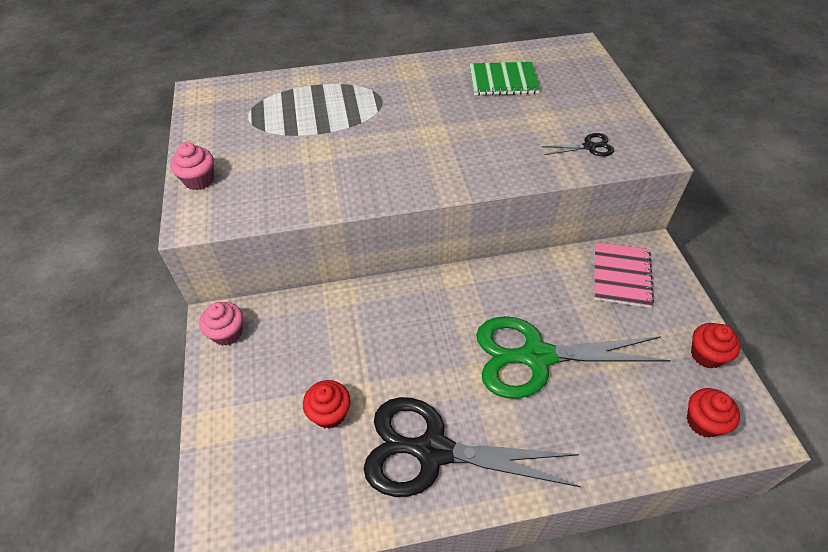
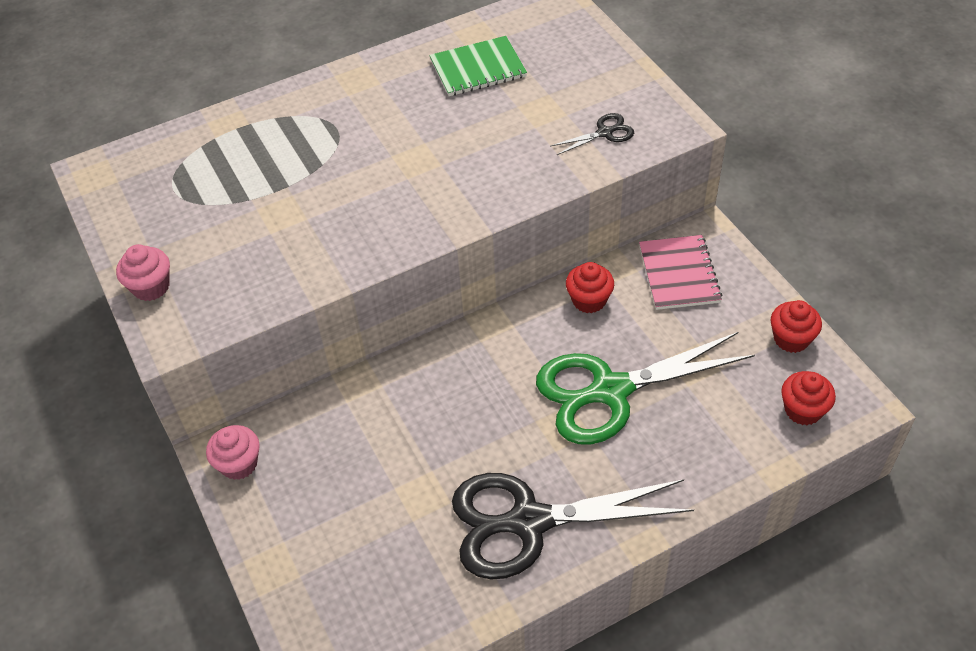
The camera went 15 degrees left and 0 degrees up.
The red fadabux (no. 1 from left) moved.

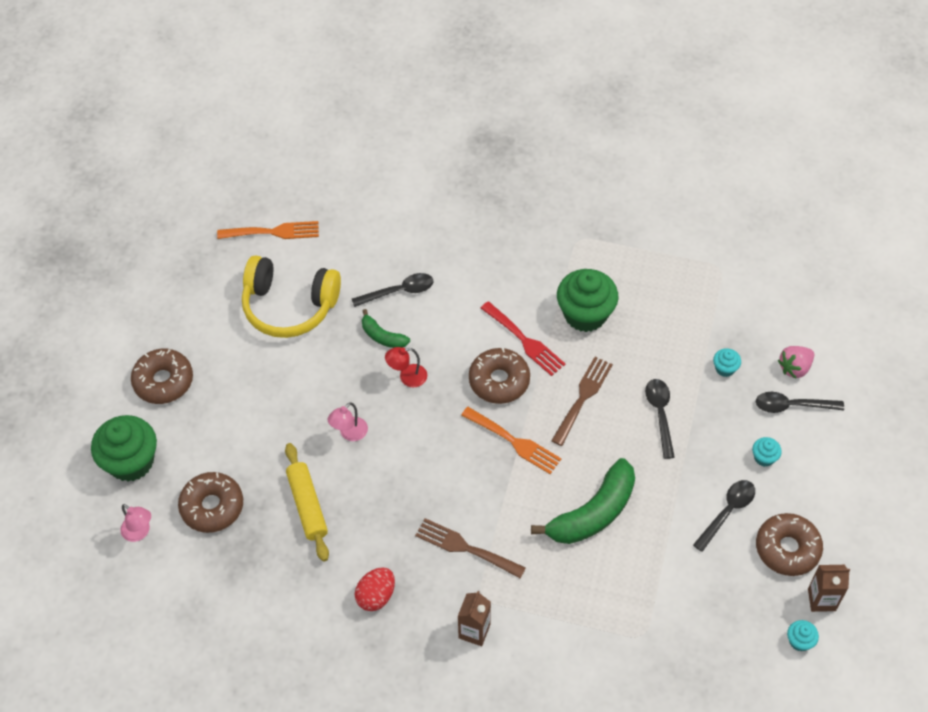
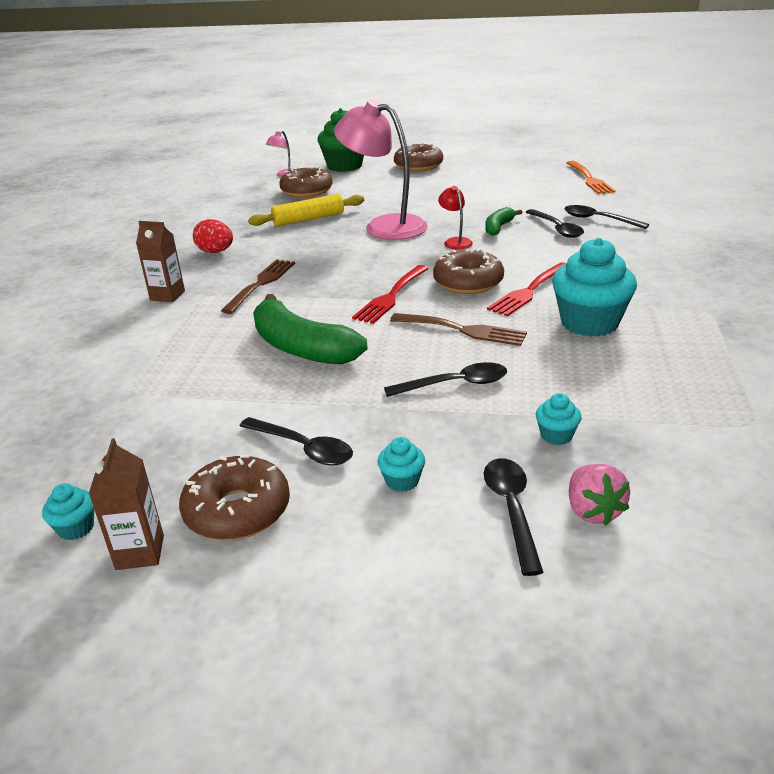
The camera went 85 degrees right and 25 degrees down.
The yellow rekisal disappeared.
The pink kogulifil (no. 2 from left) changed to 2.29 times the size.
The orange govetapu (no. 2 from left) became the red govetapu (no. 1 from left).
The green fadabux (no. 2 from left) became the turquoise fadabux (no. 4 from left).
The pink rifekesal turned 150 degrees counterclockwise.
The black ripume (no. 5 from left) appeared.

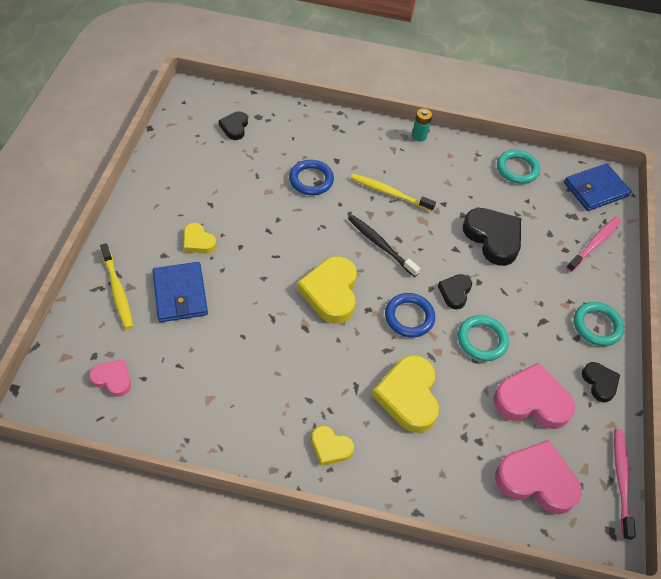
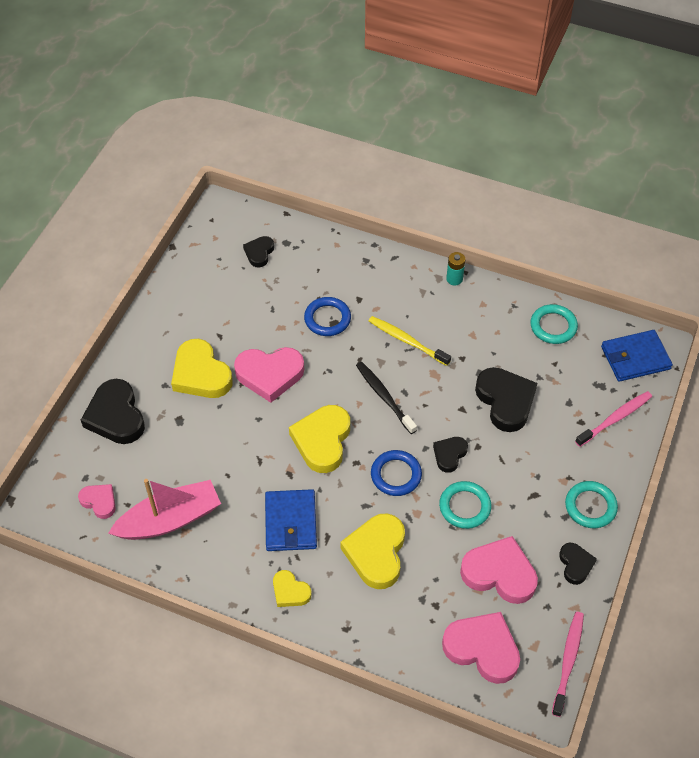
The camera went 15 degrees right and 0 degrees up.
The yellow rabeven (no. 1 from left) was replaced by the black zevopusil (no. 1 from left).
The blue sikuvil (no. 1 from left) moved.
The yellow zevopusil (no. 1 from left) changed to 1.81 times the size.
The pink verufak appeared.
The pink zevopusil (no. 2 from left) appeared.

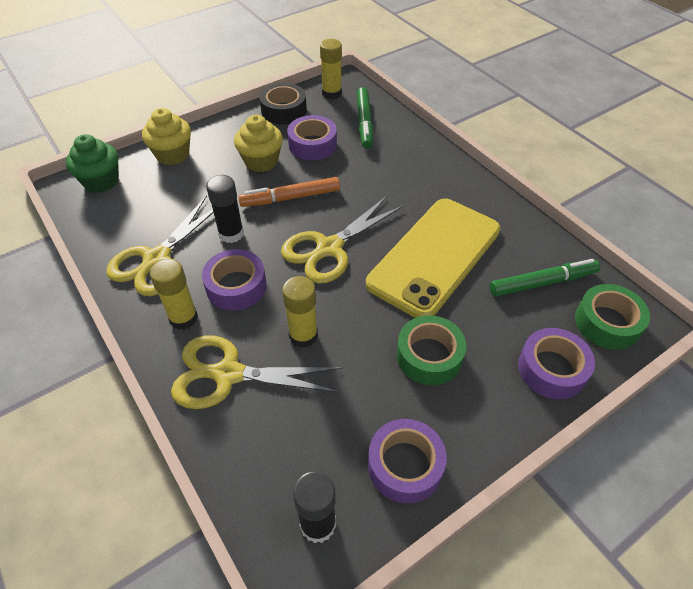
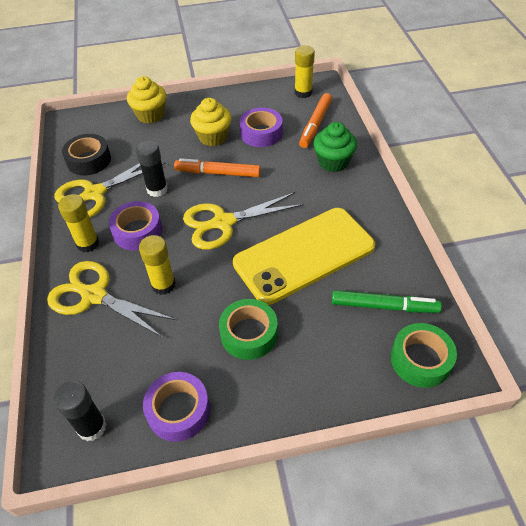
The camera went 25 degrees right and 0 degrees up.
The green fadabux moved.
The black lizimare moved.
The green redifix (no. 1 from left) became the orange redifix (no. 2 from left).
The purple lizimare (no. 4 from left) disappeared.

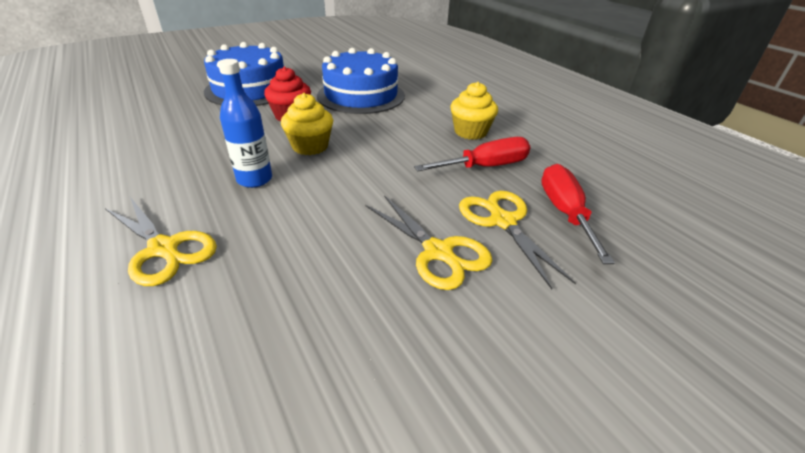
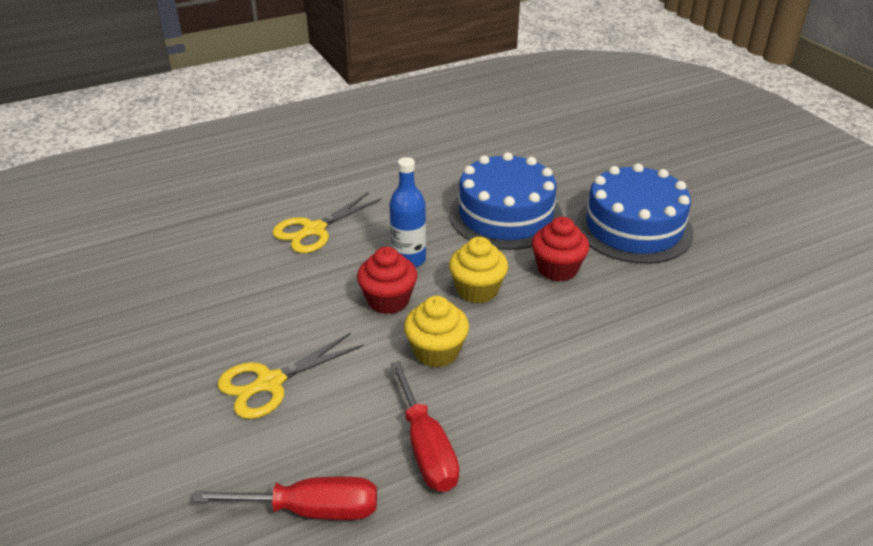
The camera went 95 degrees right and 0 degrees up.
The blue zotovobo (no. 2 from left in the first image) moved.
The yellow fadabux (no. 2 from left in the first image) moved.
The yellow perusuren (no. 3 from left) disappeared.
The red fadabux (no. 1 from left) appeared.

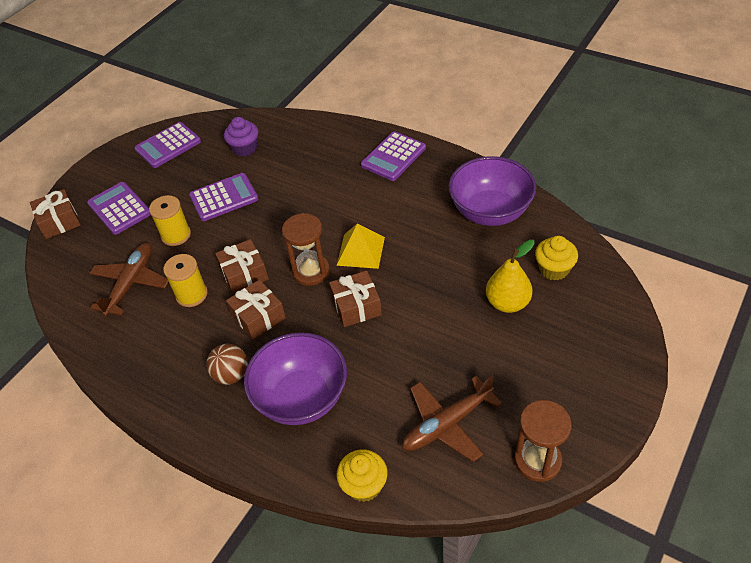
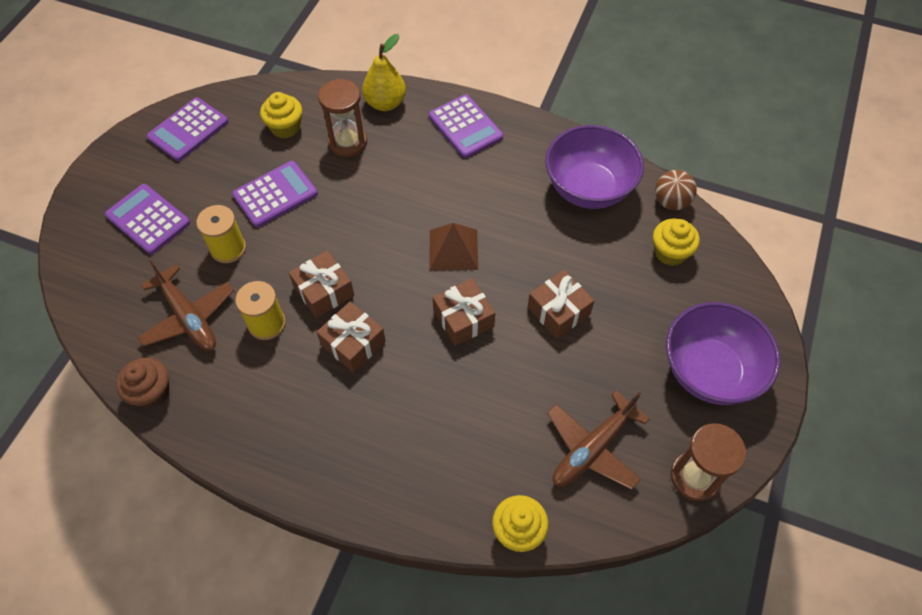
The camera went 15 degrees left and 10 degrees up.
The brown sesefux (no. 1 from left in the first image) moved.
The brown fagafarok (no. 1 from left) turned 135 degrees clockwise.
The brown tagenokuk moved.
The purple fadabux became the yellow fadabux (no. 1 from left).
The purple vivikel (no. 1 from left in the first image) moved.
The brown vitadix (no. 1 from left) moved.
The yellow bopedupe became the brown bopedupe.
The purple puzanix (no. 4 from left) turned 60 degrees counterclockwise.
The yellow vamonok moved.
The brown fadabux appeared.

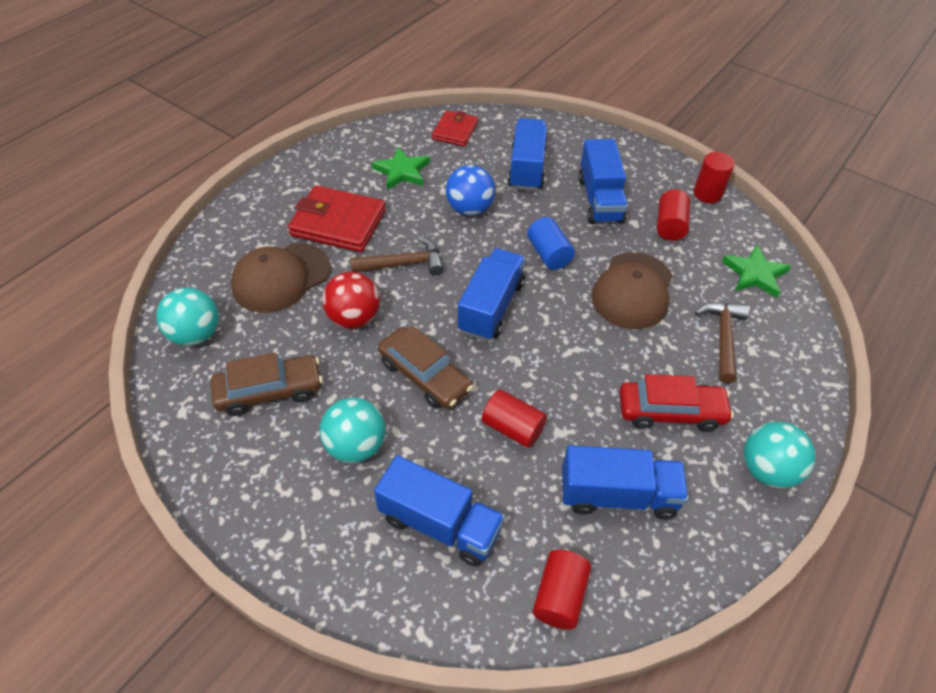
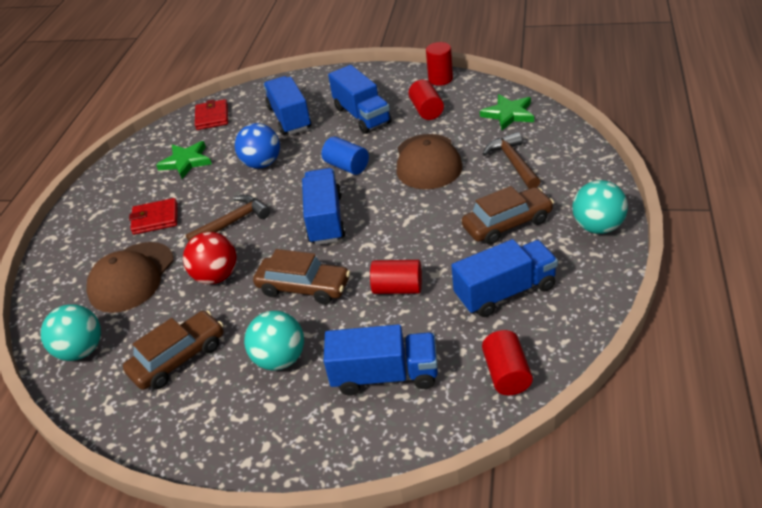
The camera went 20 degrees left and 10 degrees down.
The red sikuvil (no. 1 from left) changed to 0.61 times the size.
The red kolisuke became the brown kolisuke (no. 3 from left).

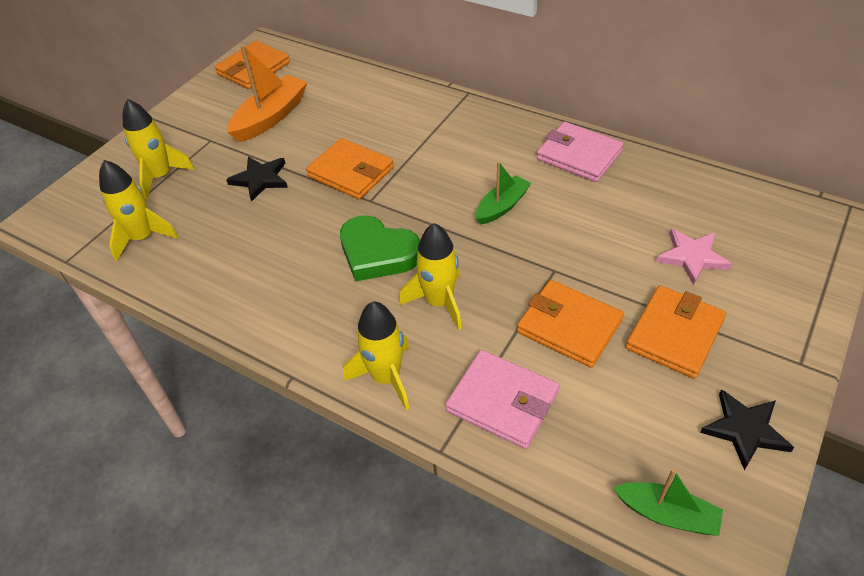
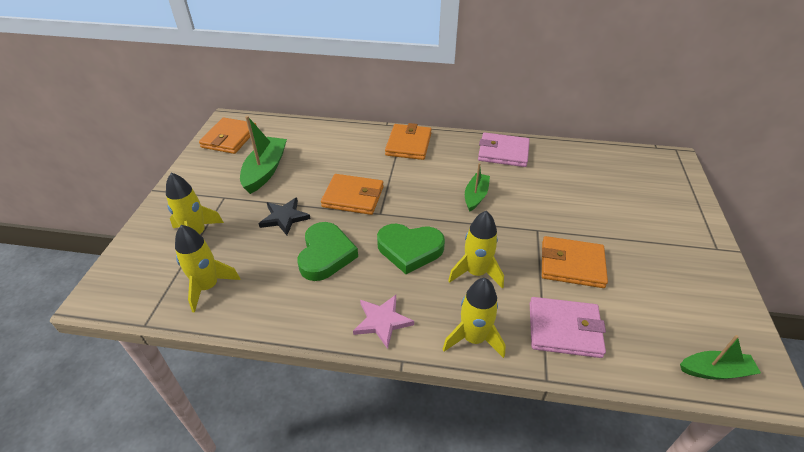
The camera went 25 degrees left and 5 degrees down.
The orange verufak became the green verufak (no. 1 from left).
The orange sikuvil (no. 4 from left in the first image) moved.
The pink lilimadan moved.
The black lilimadan (no. 2 from left) disappeared.
The green zevopusil (no. 1 from left) appeared.

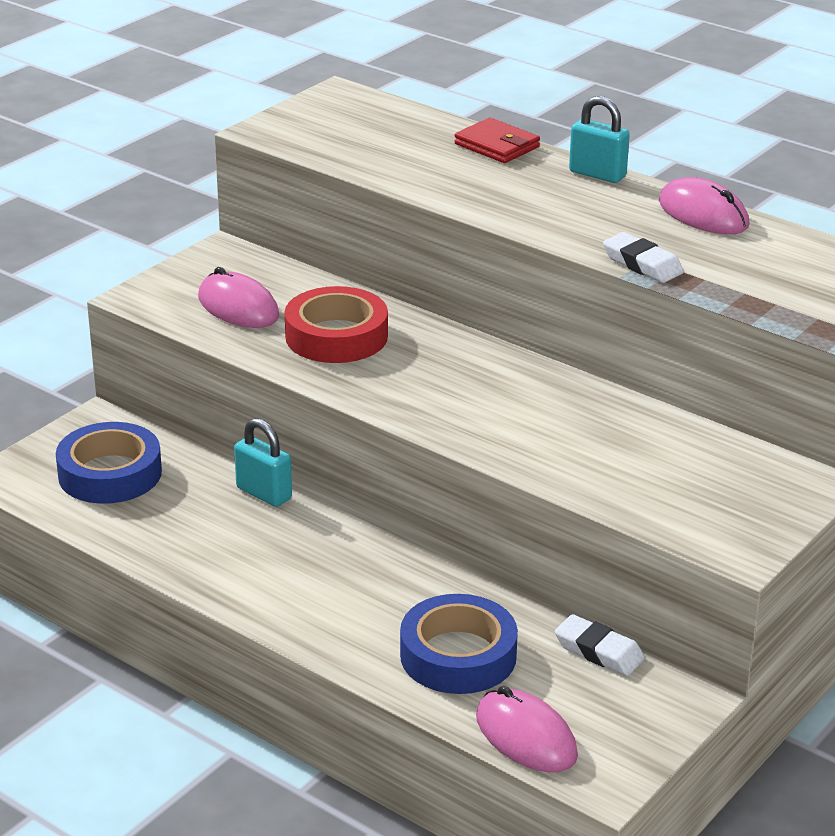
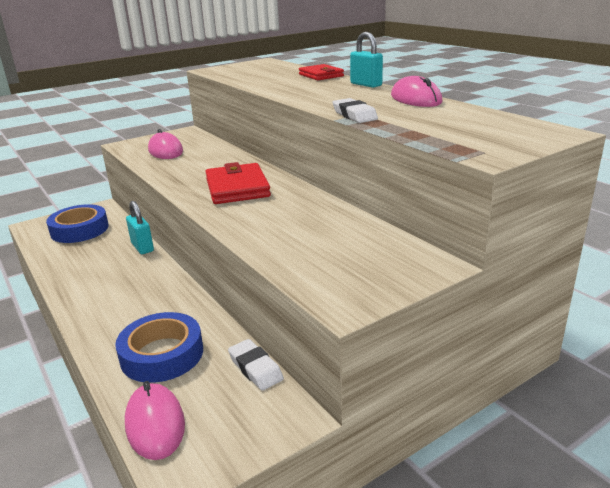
The camera went 20 degrees right and 5 degrees down.
The red lizimare disappeared.
The red sikuvil (no. 1 from left) appeared.

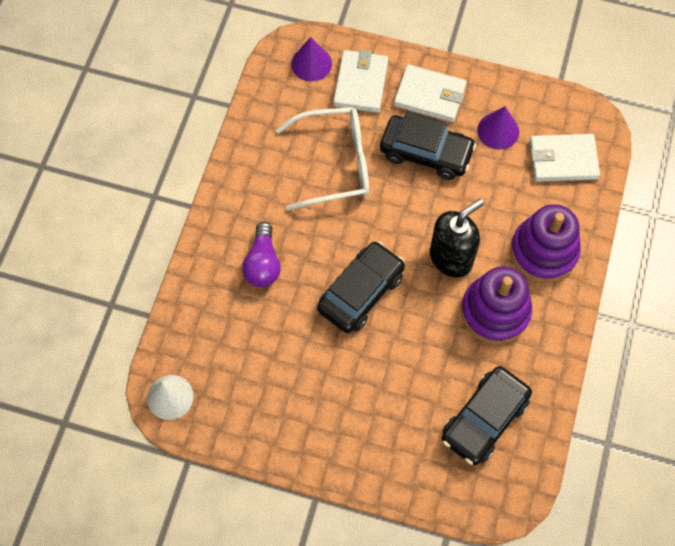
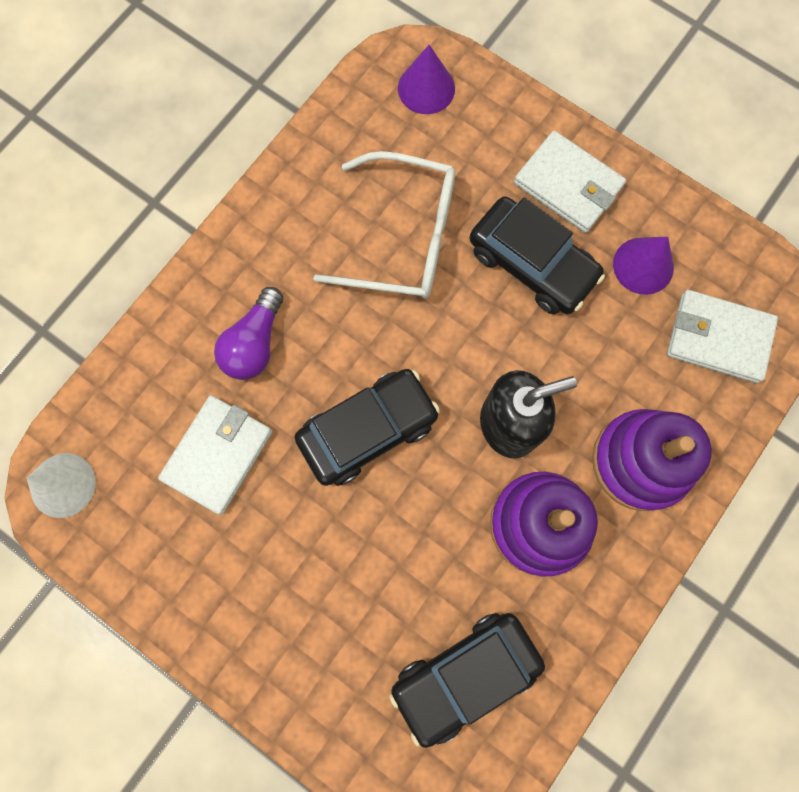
The camera went 20 degrees right and 10 degrees up.
The white sikuvil (no. 1 from left) moved.

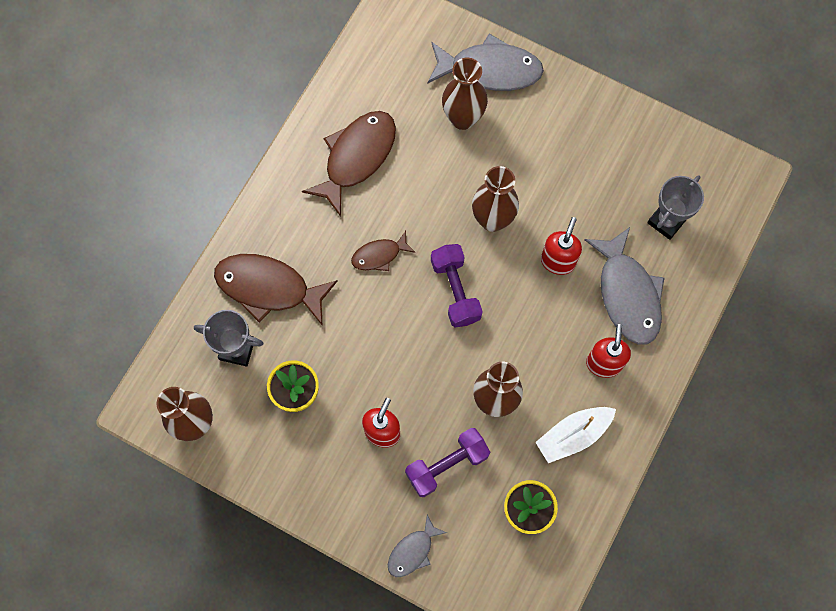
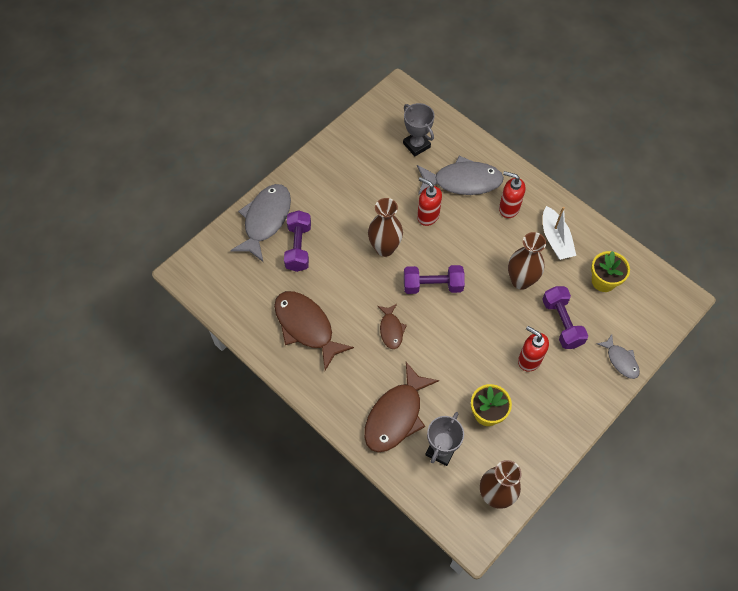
The camera went 75 degrees left and 10 degrees down.
The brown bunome (no. 2 from left) was replaced by the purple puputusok (no. 1 from left).

